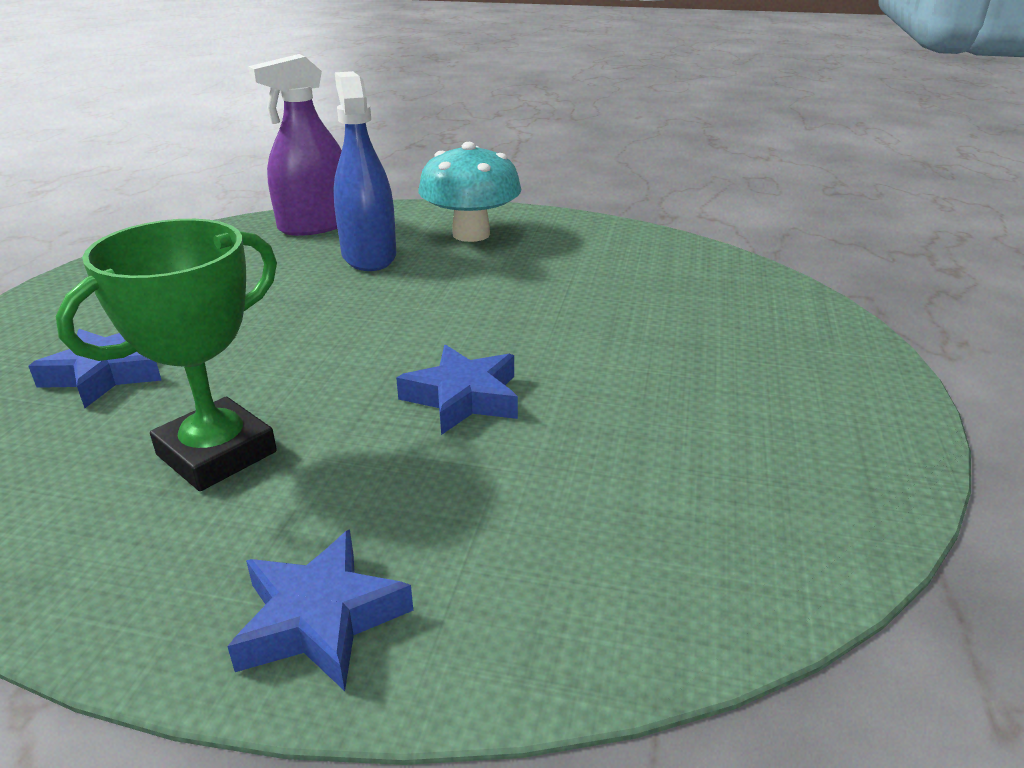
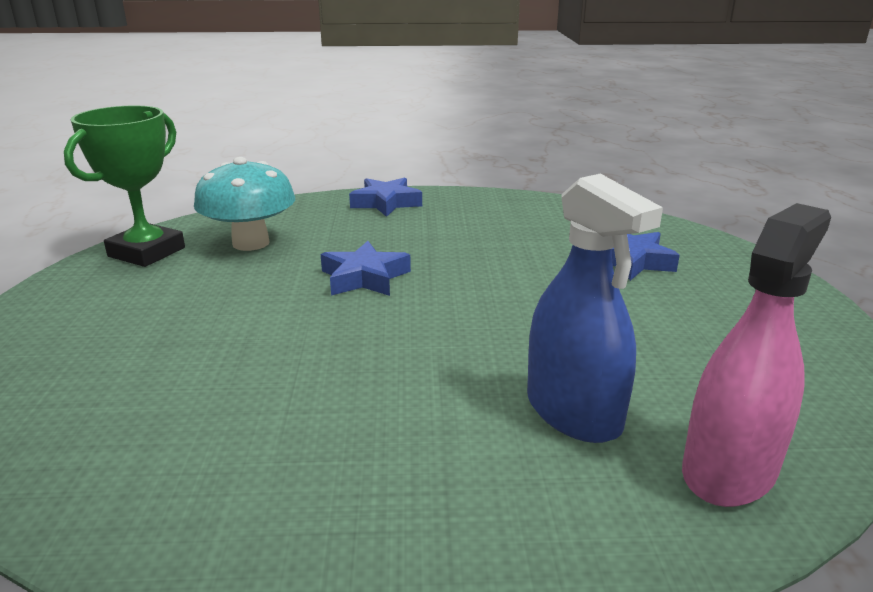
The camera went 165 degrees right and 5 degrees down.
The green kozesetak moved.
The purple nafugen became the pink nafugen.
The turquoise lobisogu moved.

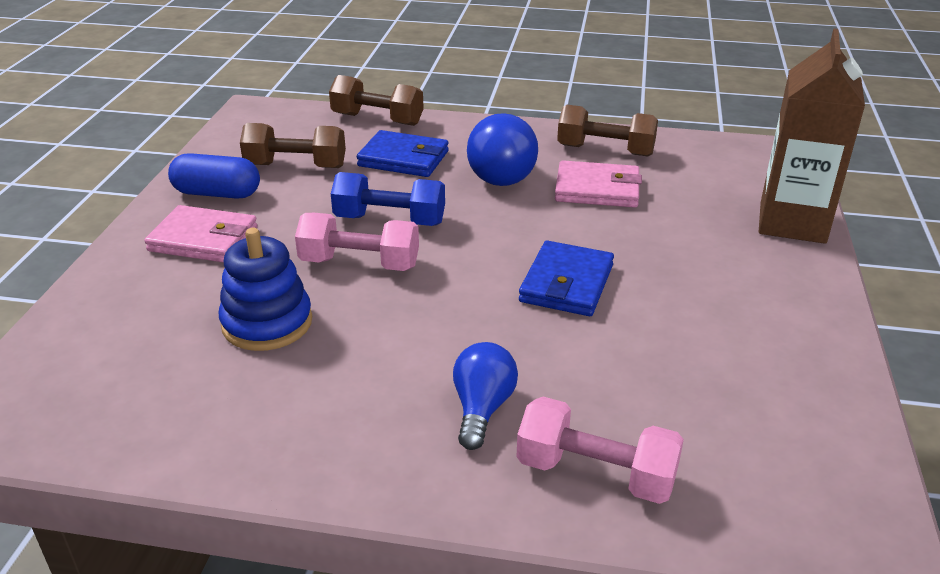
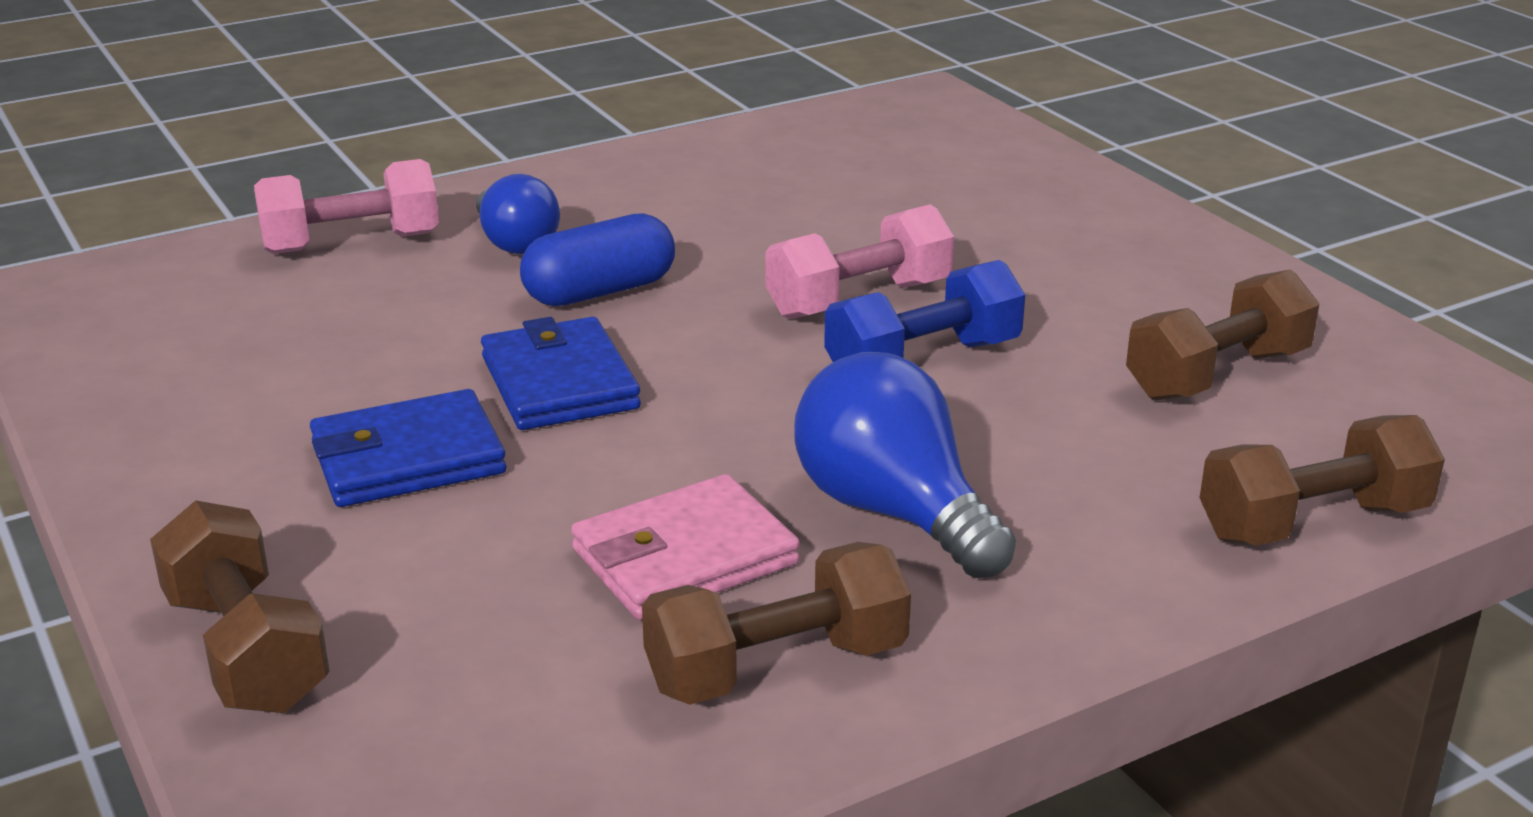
The camera went 140 degrees right and 5 degrees down.
The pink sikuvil (no. 1 from left) disappeared.
The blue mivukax moved.
The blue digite disappeared.
The blue sikuvil (no. 1 from left) moved.
The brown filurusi was replaced by the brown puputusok (no. 1 from left).

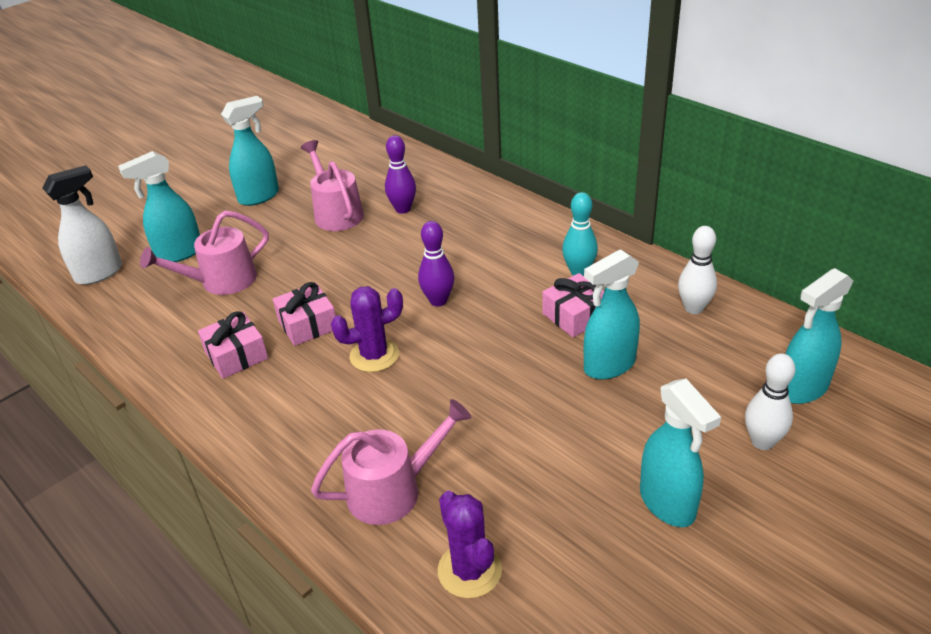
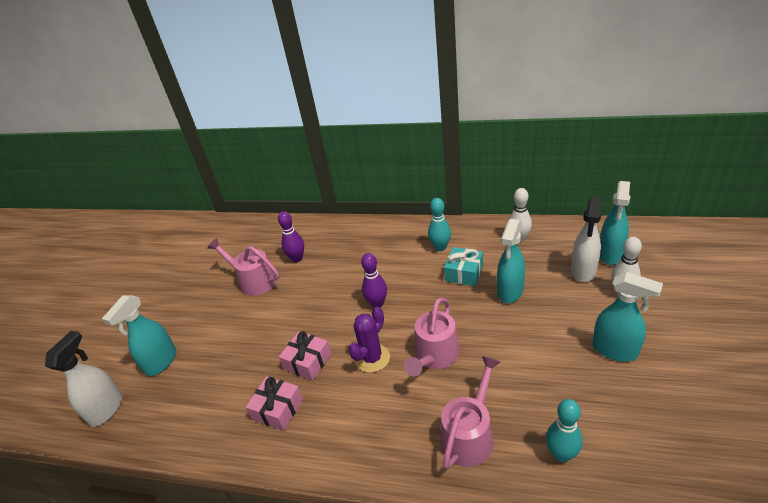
The camera went 30 degrees left and 0 degrees up.
The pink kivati (no. 1 from left in the first image) moved.
The turquoise nafugen (no. 2 from left) disappeared.
The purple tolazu (no. 2 from left) was replaced by the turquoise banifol (no. 2 from left).
The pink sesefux (no. 3 from left) became the turquoise sesefux.
The white nafugen (no. 2 from left) appeared.

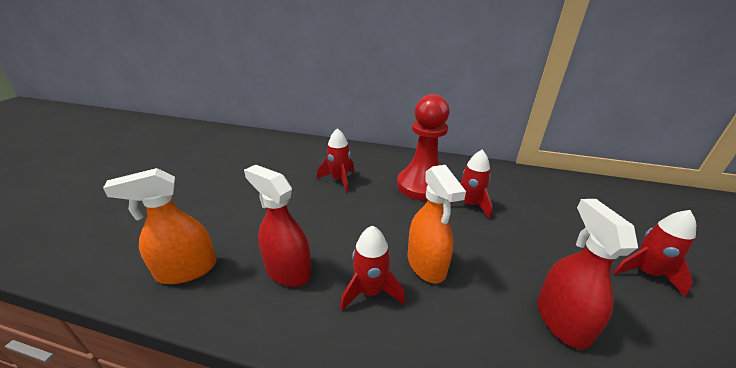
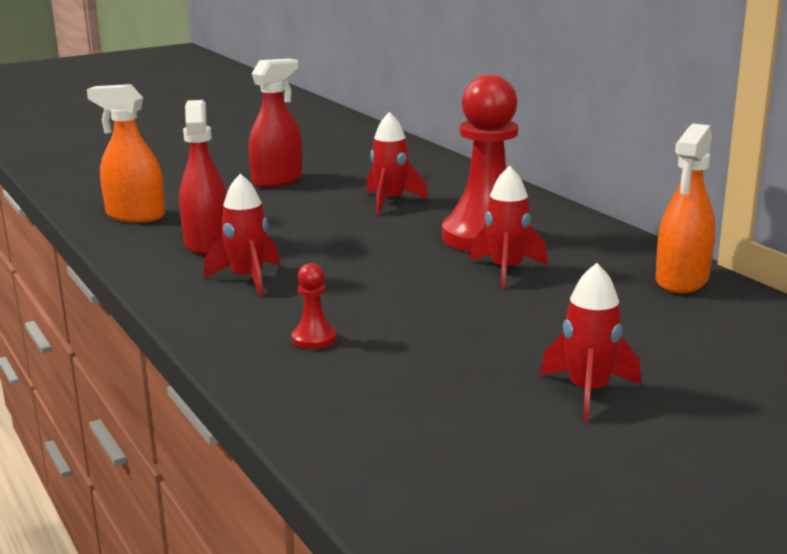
The camera went 45 degrees right and 10 degrees down.
The orange nafugen (no. 2 from left) moved.
The red nafugen (no. 2 from left) moved.
The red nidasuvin (no. 1 from left) appeared.

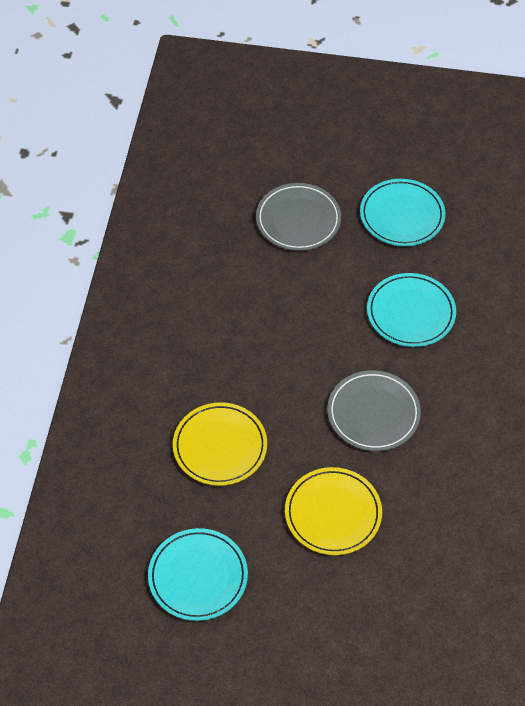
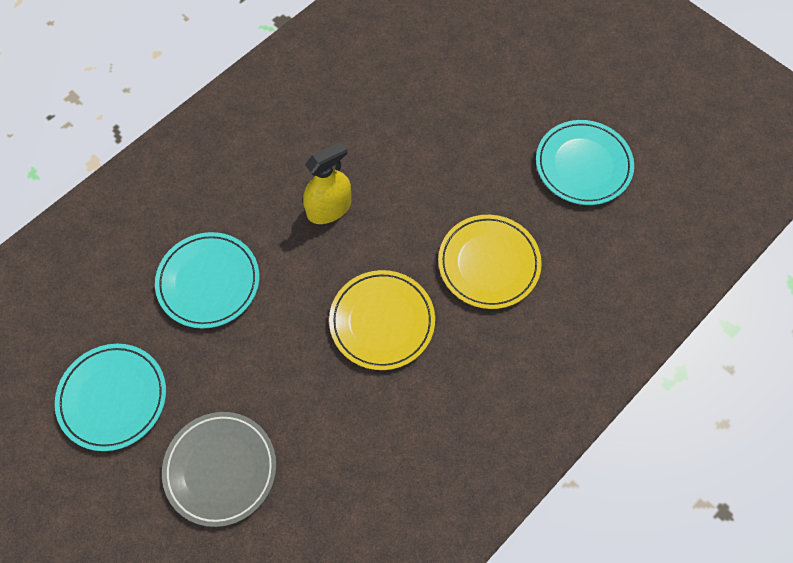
The camera went 145 degrees left and 10 degrees up.
The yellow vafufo (no. 2 from left in the first image) moved.
The grey vafufo (no. 2 from left) was replaced by the yellow nafugen.

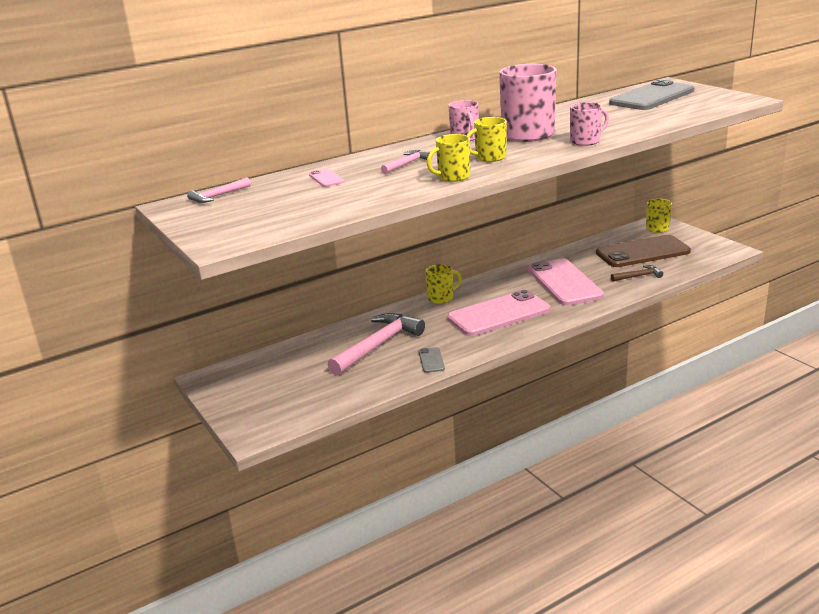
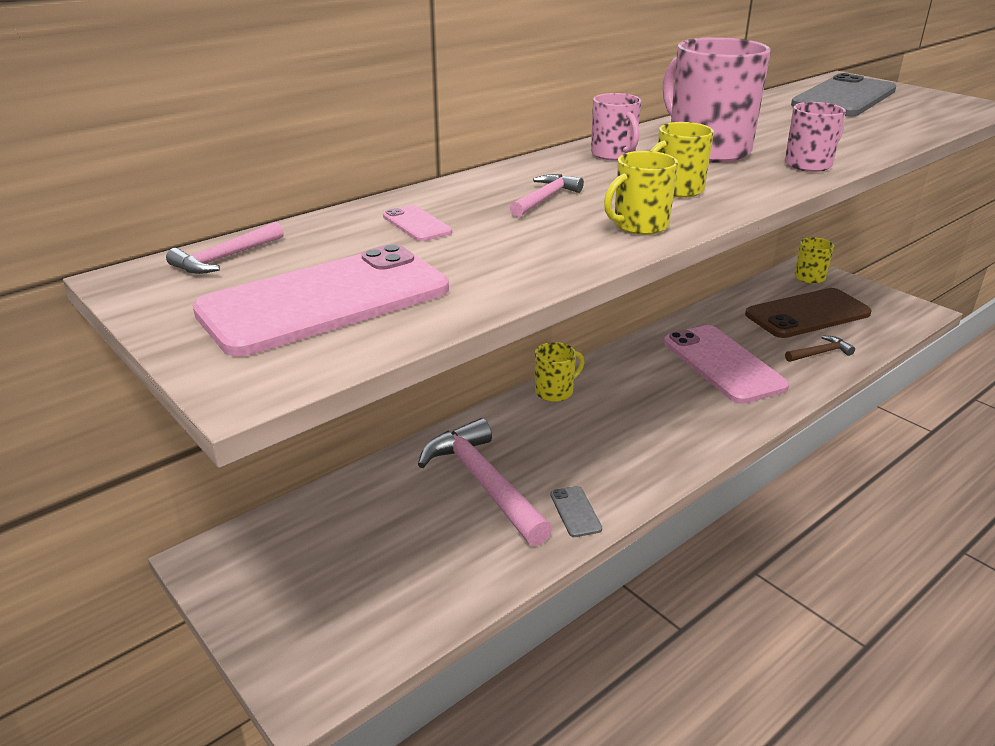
The camera went 10 degrees left and 5 degrees up.
The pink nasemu (no. 2 from left) turned 60 degrees counterclockwise.
The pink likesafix (no. 2 from left in the first image) moved.

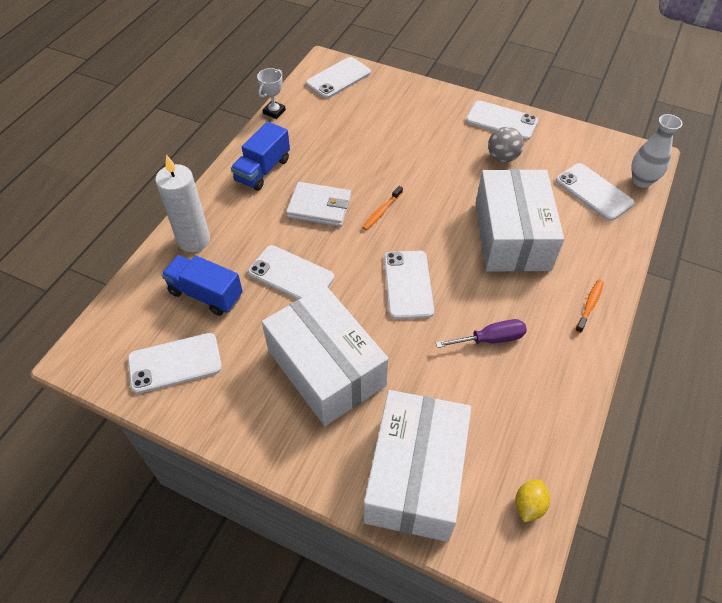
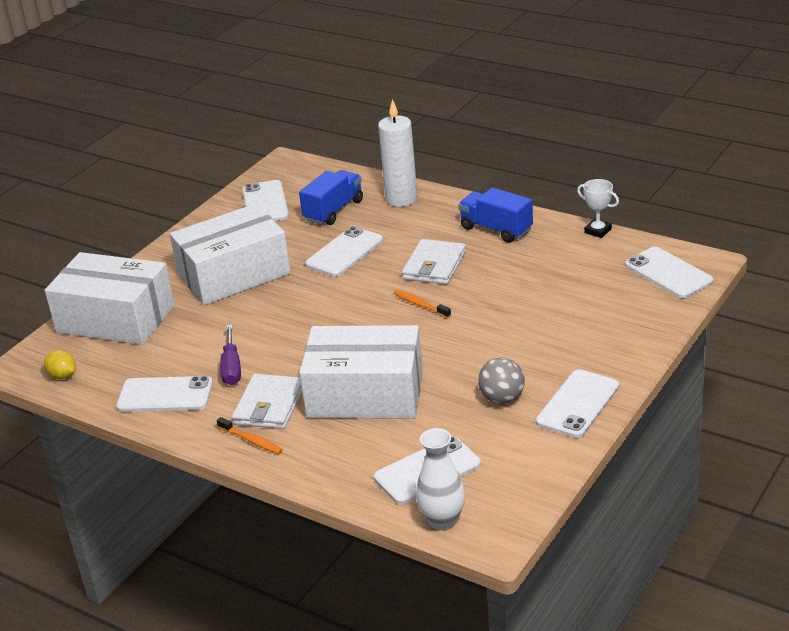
The camera went 100 degrees right and 20 degrees down.
The white likesafix (no. 4 from left in the first image) moved.
The white sikuvil (no. 1 from left) appeared.

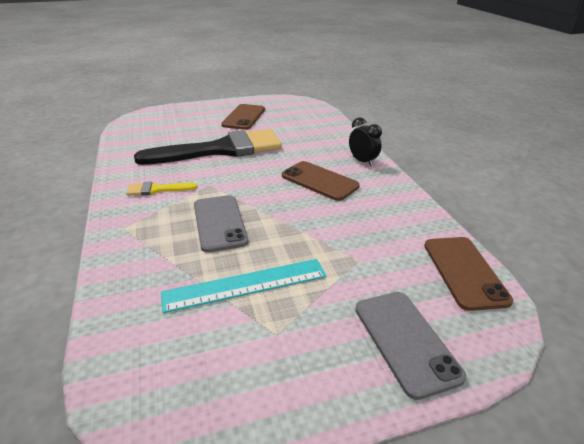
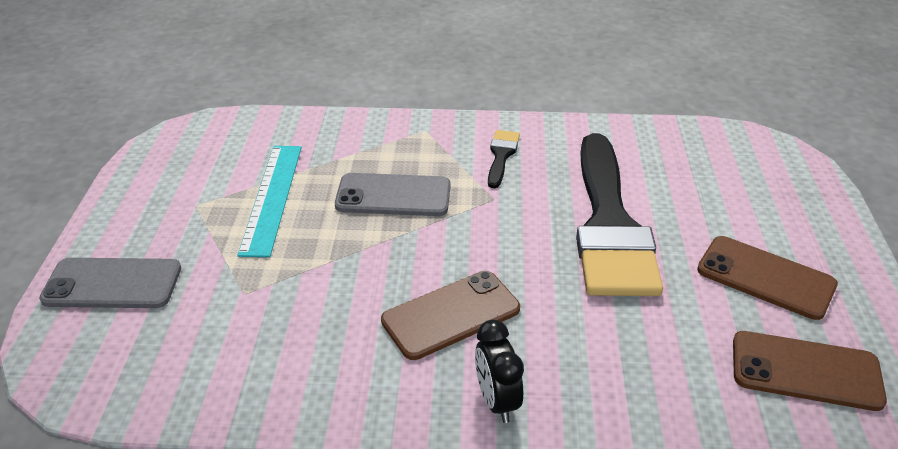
The camera went 110 degrees right and 5 degrees up.
The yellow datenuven became the black datenuven (no. 1 from left).
The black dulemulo turned 90 degrees clockwise.
The brown likesafix (no. 3 from left) moved.

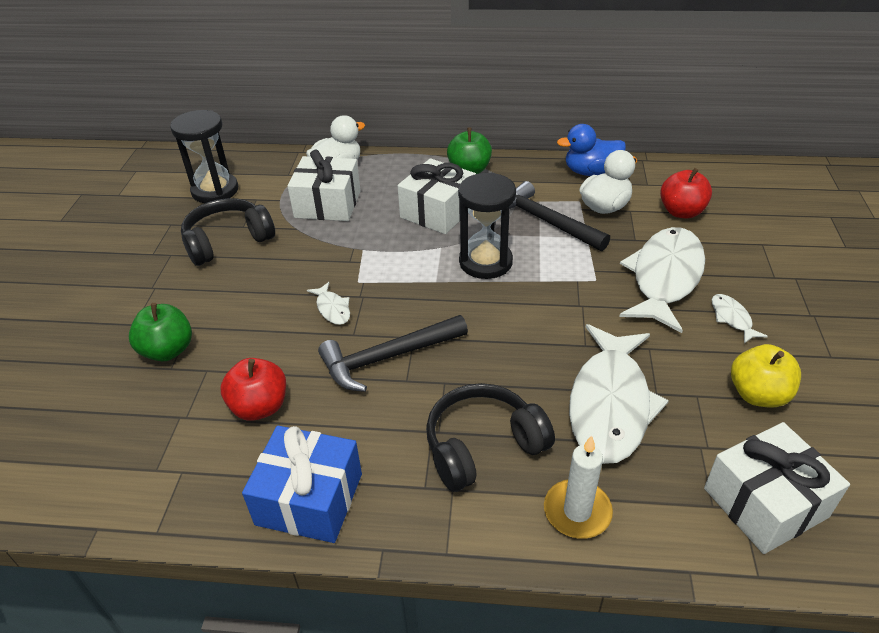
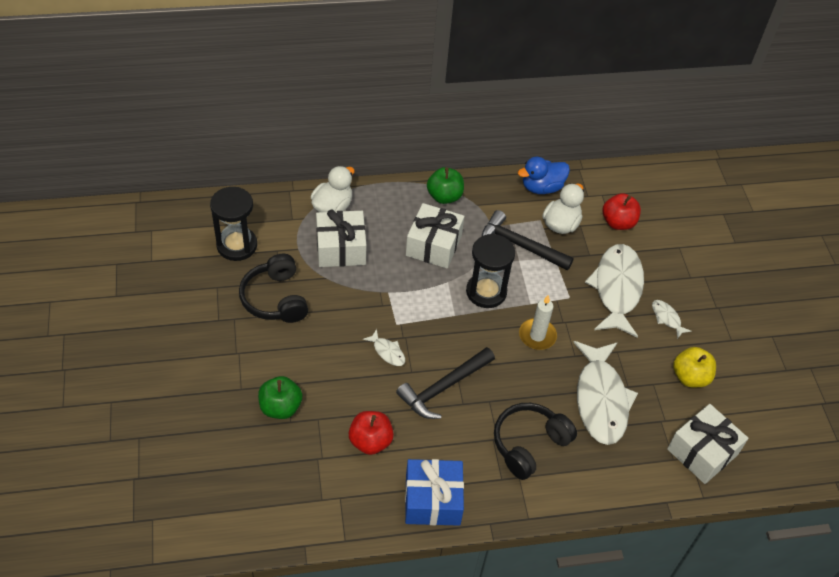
The camera went 20 degrees left and 10 degrees up.
The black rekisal (no. 1 from left) turned 60 degrees counterclockwise.
The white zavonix moved.

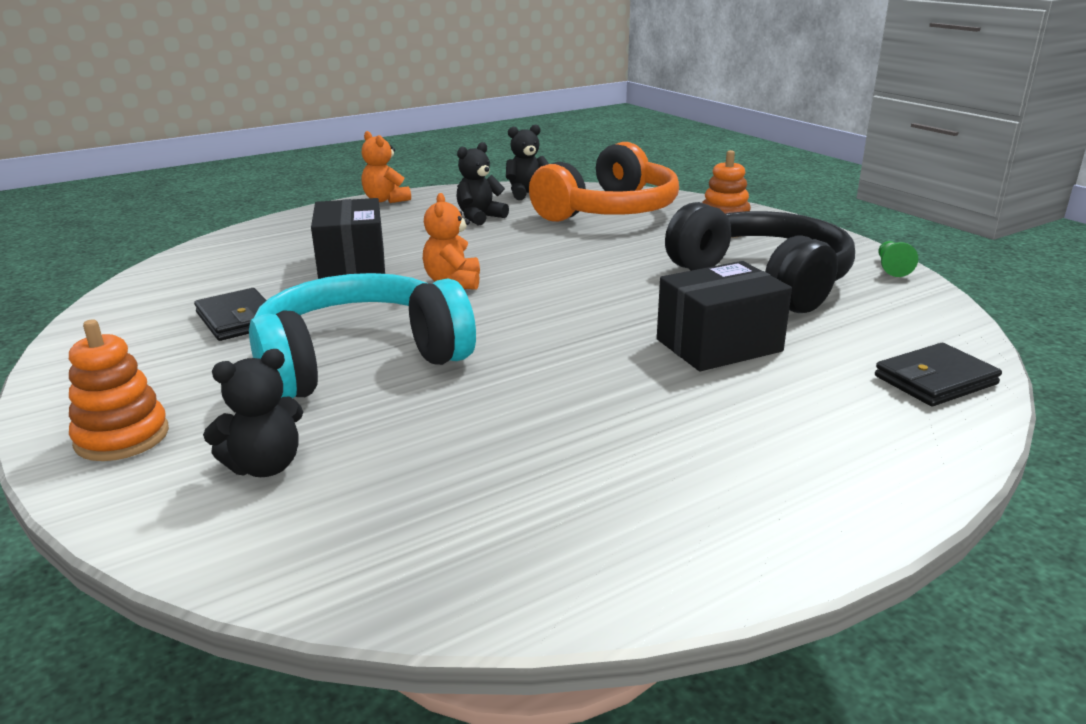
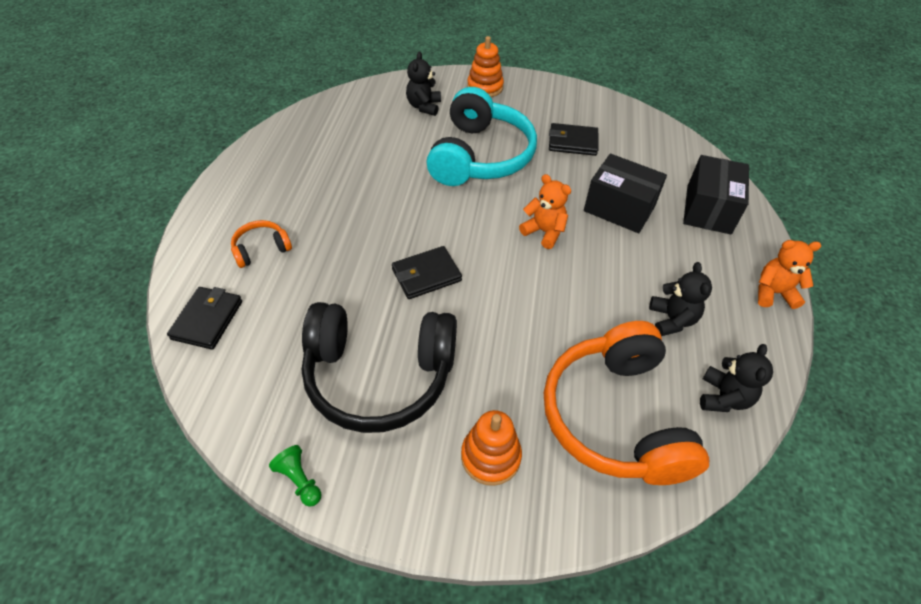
The camera went 130 degrees right and 25 degrees up.
The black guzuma (no. 2 from left) moved.
The orange rekisal (no. 1 from left) appeared.
The black sikuvil (no. 2 from left) appeared.

